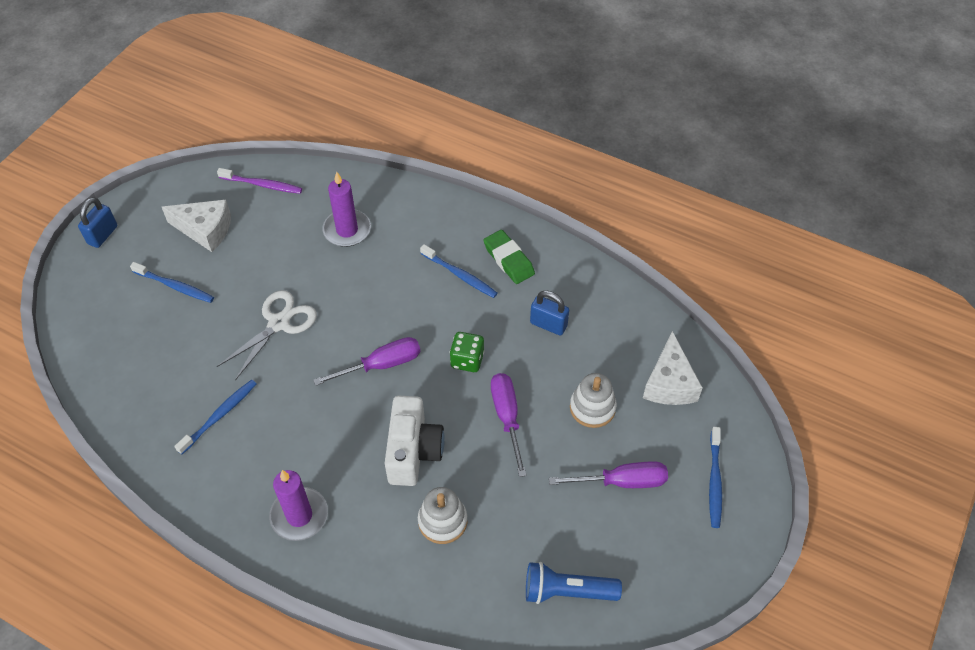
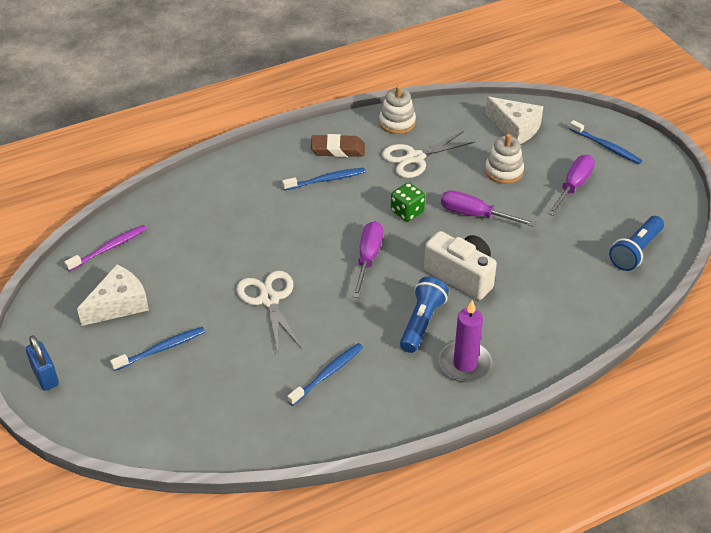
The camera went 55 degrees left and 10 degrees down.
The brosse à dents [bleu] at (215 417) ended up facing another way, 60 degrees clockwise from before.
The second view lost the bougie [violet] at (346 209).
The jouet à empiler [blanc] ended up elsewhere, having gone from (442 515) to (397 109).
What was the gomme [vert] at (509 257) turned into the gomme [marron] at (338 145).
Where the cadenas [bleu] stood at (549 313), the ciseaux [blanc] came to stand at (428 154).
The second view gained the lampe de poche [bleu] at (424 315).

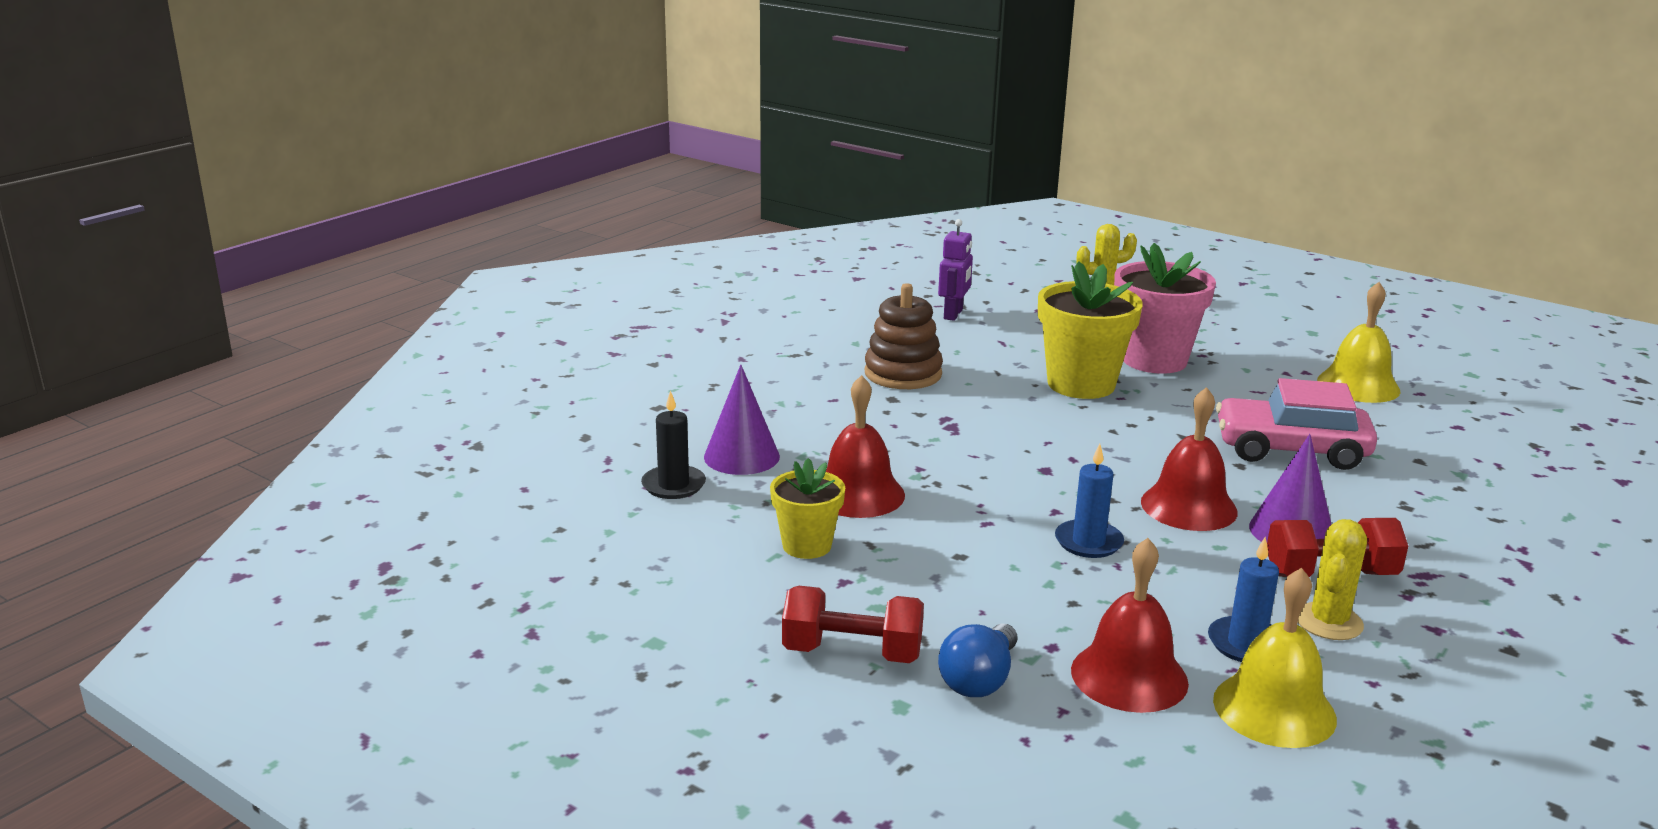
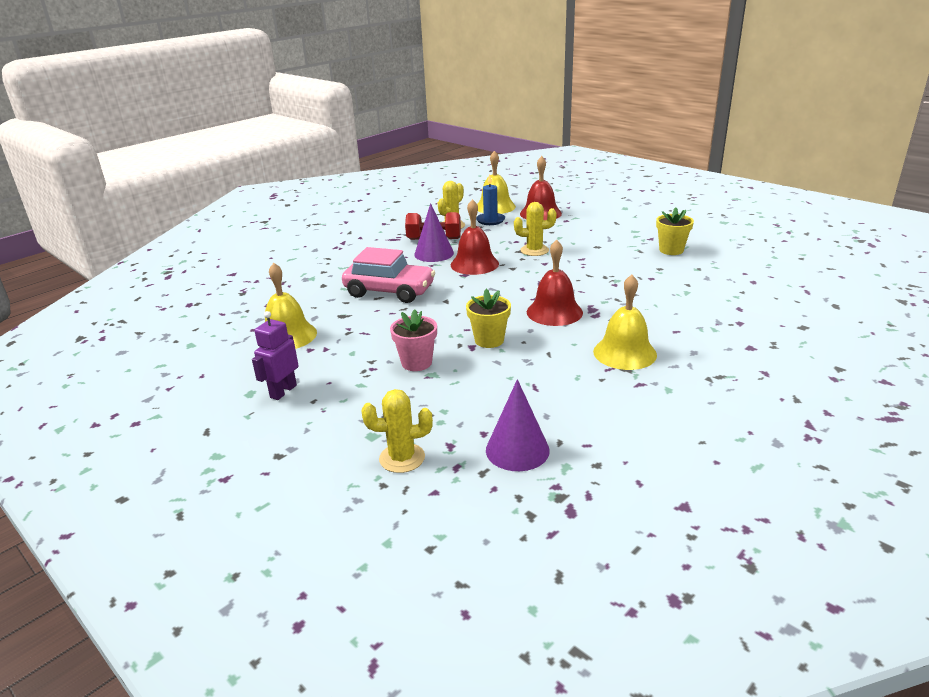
The camera went 170 degrees left and 5 degrees up.
The second view lost the bougie [noir] at (673 444).
The cône [violet] ended up elsewhere, having gone from (742 420) to (518 425).
The second view lost the haltère [rouge] at (853 624).
The cloche [rouge] ended up elsewhere, having gone from (865 446) to (555 283).
Where the jouet à empiler [marron] stood at (904 336), the cloche [jaune] came to stand at (625 322).
The robot [violet] ended up elsewhere, having gone from (955 270) to (275 355).
The second view lost the ampoule [bleu] at (977 660).
The size of the pot de fleurs [jaune] at (1090 330) changed by a factor of 0.58.
Where the bougie [bleu] stood at (1089 501), the cactus [jaune] came to stand at (535 229).
The size of the pot de fleurs [rose] at (1165 308) changed by a factor of 0.58.

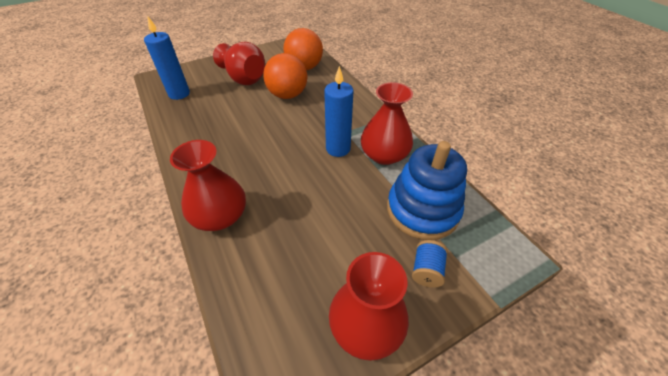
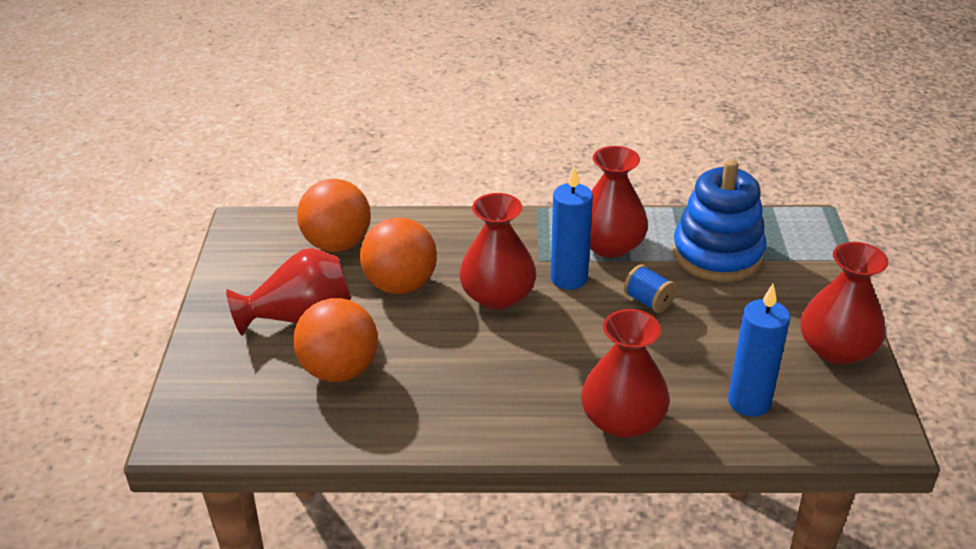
The camera went 60 degrees left and 10 degrees down.
The bougie [bleu] ended up elsewhere, having gone from (167 58) to (759 350).
The bobine [bleu] ended up elsewhere, having gone from (430 264) to (650 288).
The second view gained the balle [orange] at (335 340).
The second view gained the vase [rouge] at (497 251).

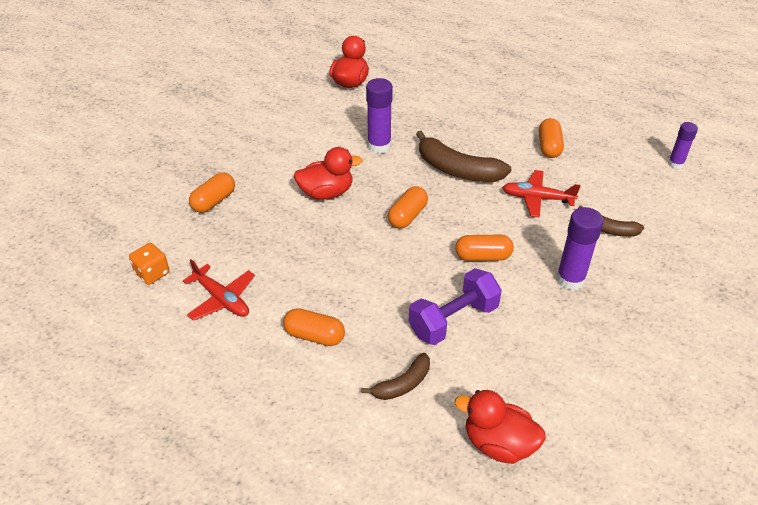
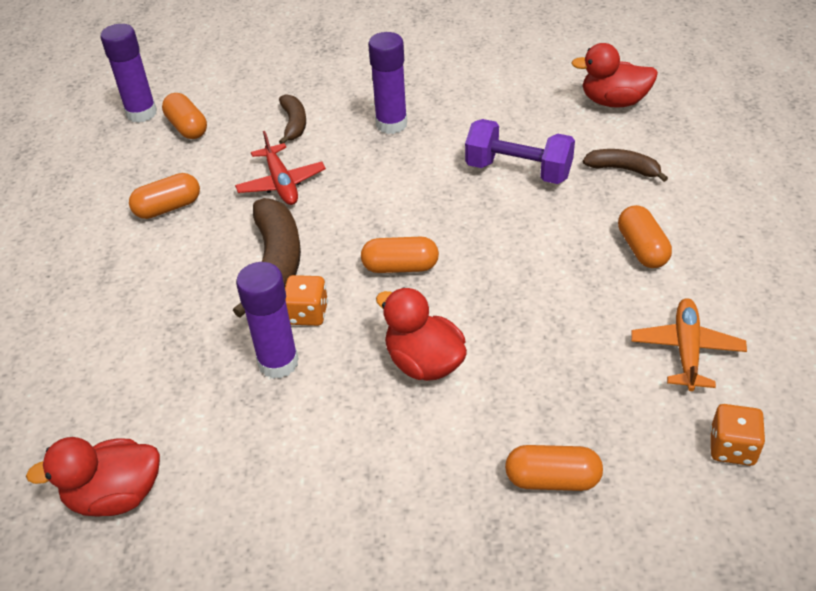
The camera went 120 degrees left and 0 degrees up.
What was the avion [rouge] at (219 290) turned into the avion [orange] at (689 344).
The gélule [orange] ended up elsewhere, having gone from (484 248) to (184 116).
The canard [rouge] at (500 427) ended up facing another way, 105 degrees clockwise from before.
The size of the bâton de colle [violet] at (683 145) changed by a factor of 1.59.
The second view gained the dé [orange] at (306 300).

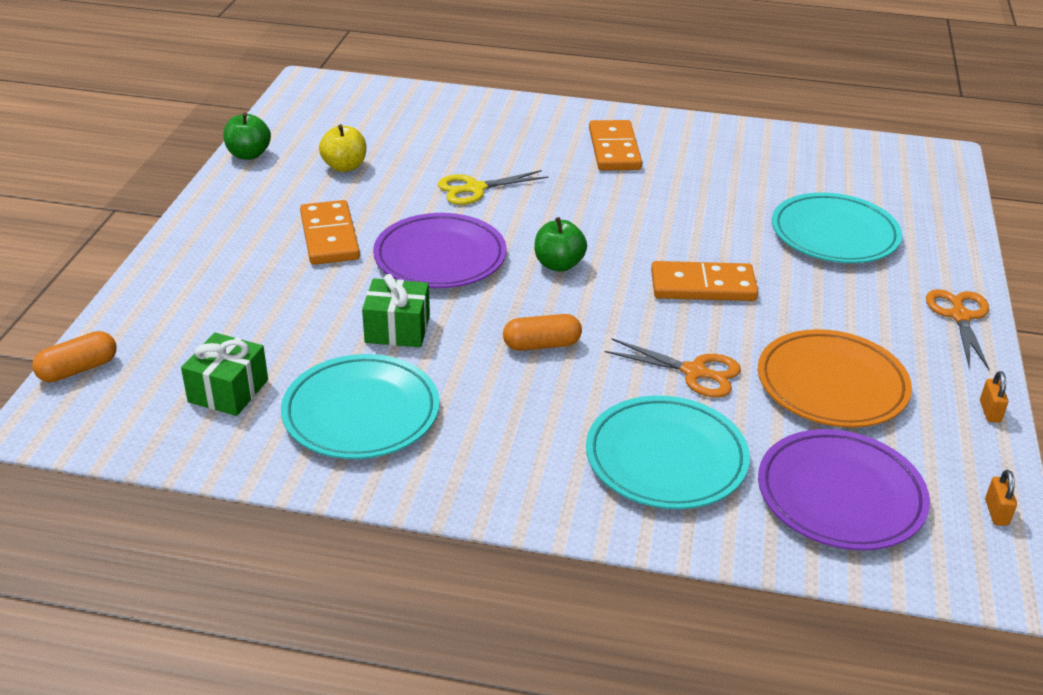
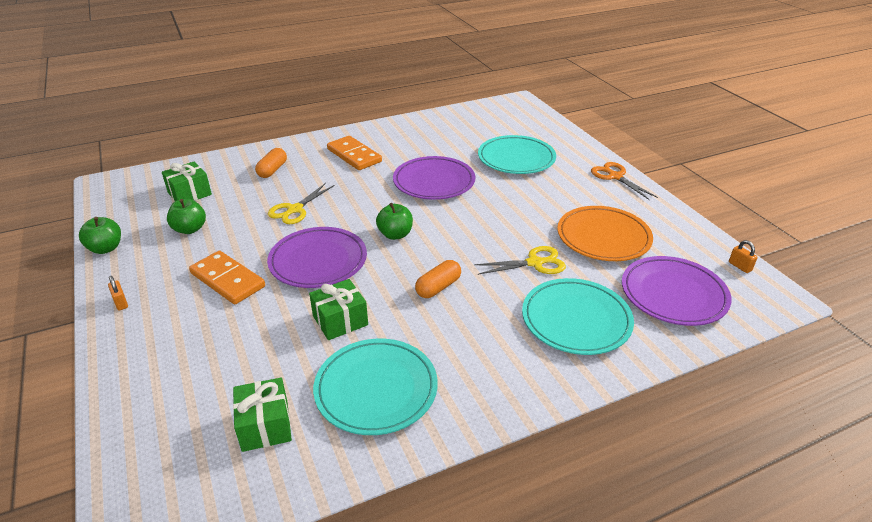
The camera went 35 degrees left and 0 degrees up.
The gélule [orange] ended up elsewhere, having gone from (74 356) to (271 163).
What was the pomme [jaune] at (342 148) turned into the pomme [vert] at (186 216).
What was the ciseaux [orange] at (673 368) turned into the ciseaux [jaune] at (520 260).
The second view lost the domino [orange] at (704 281).
The cadenas [orange] ended up elsewhere, having gone from (994 397) to (118 293).
The second view gained the cadeau [vert] at (187 181).
The second view gained the assiette [violet] at (434 178).

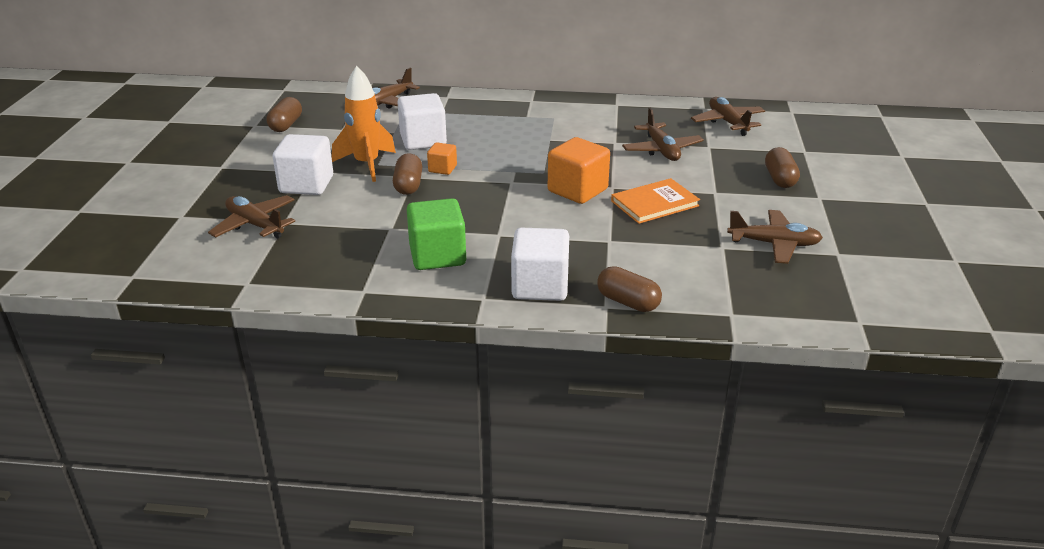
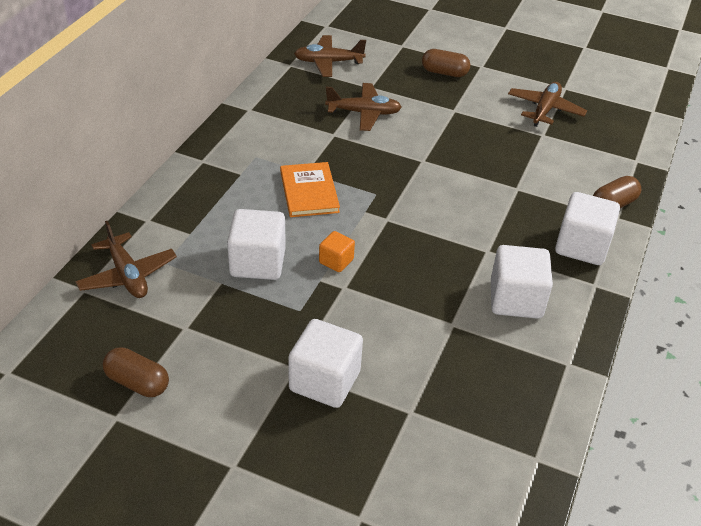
The camera went 75 degrees left and 10 degrees up.
The second view lost the avion [marron] at (251 217).
The second view lost the fusée [orange] at (364 124).
The second view lost the gélule [marron] at (407 174).
What was the cube [vert] at (436 234) turned into the cube [blanc] at (522 282).
The second view lost the cube [orange] at (579 170).
The livre [orange] ended up elsewhere, having gone from (655 201) to (310 189).

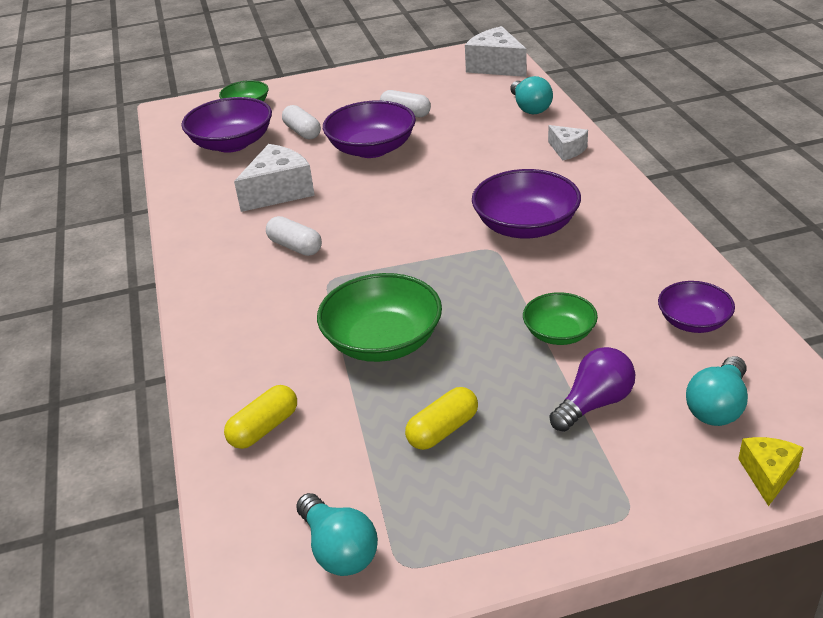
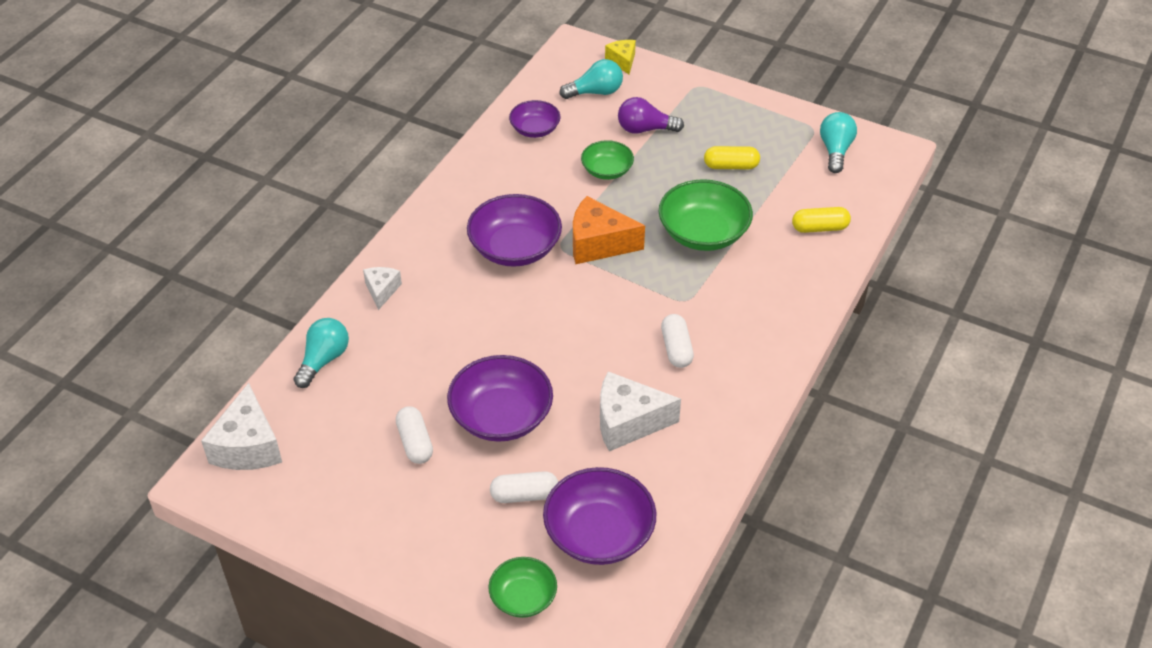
The camera went 140 degrees left and 10 degrees up.
The gélule [blanc] at (301 122) ended up facing another way, 75 degrees clockwise from before.
The fromage [jaune] at (771 471) ended up facing another way, 105 degrees clockwise from before.
The second view gained the fromage [orange] at (609 230).

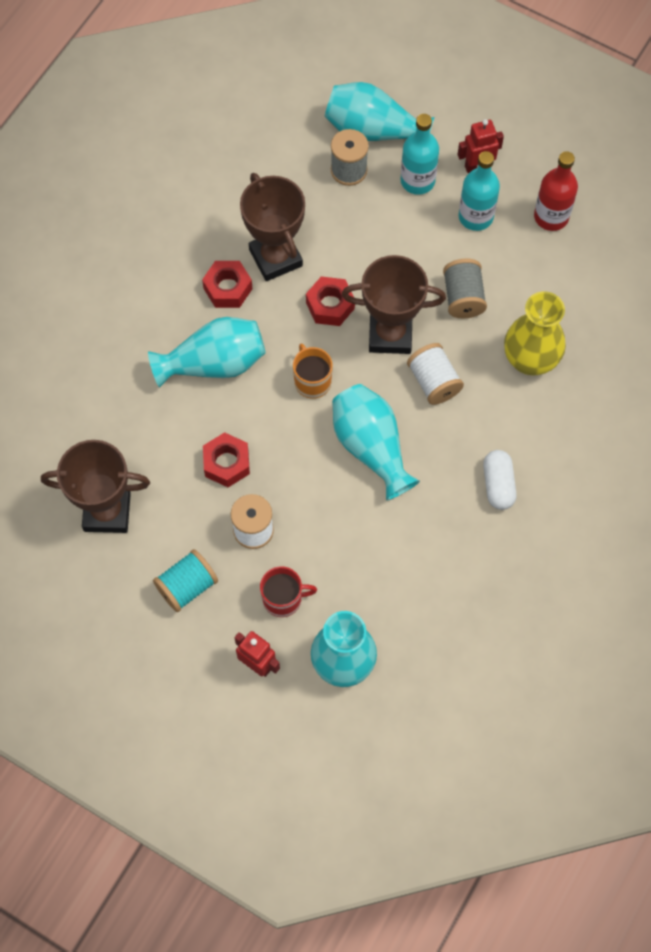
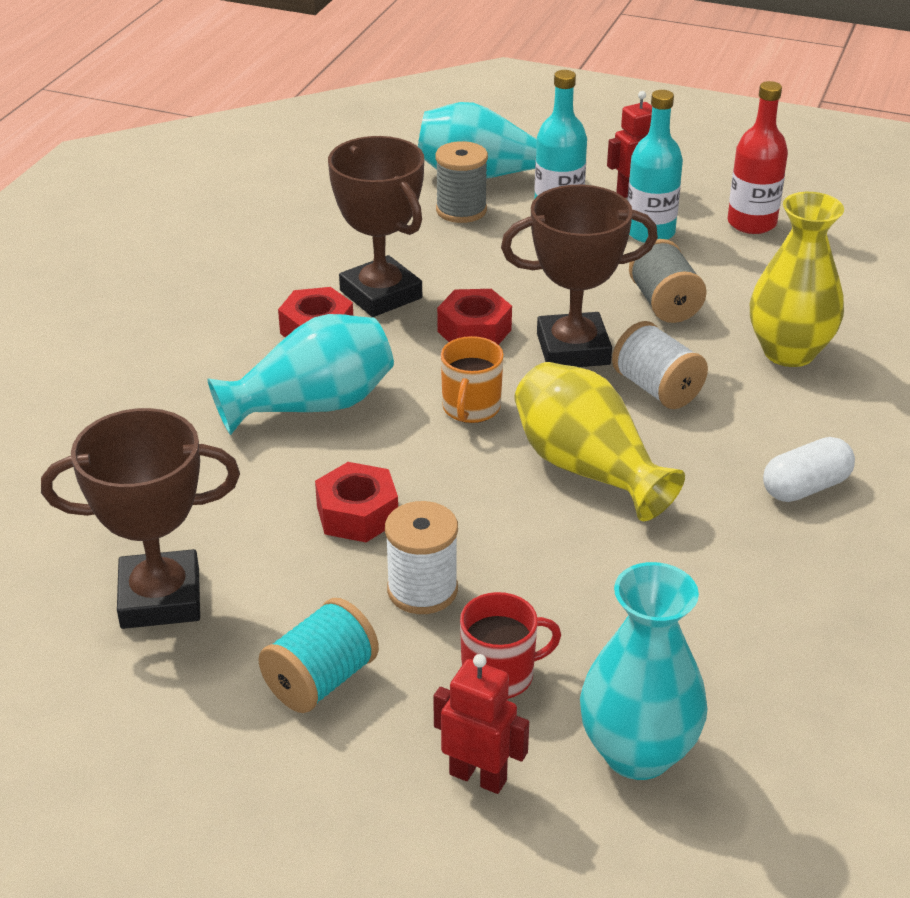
The camera went 10 degrees left and 30 degrees down.
The tasse [orange] at (313 371) ended up facing another way, 135 degrees counterclockwise from before.
What was the vase [turquoise] at (376 442) turned into the vase [jaune] at (599 441).
The gélule [blanc] at (500 480) ended up facing another way, 75 degrees clockwise from before.

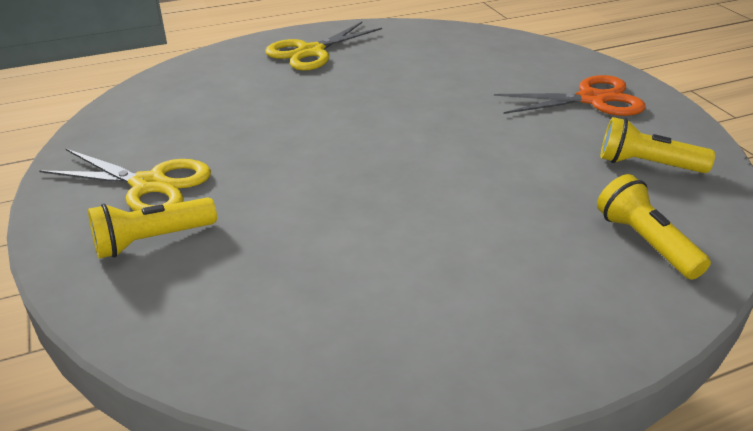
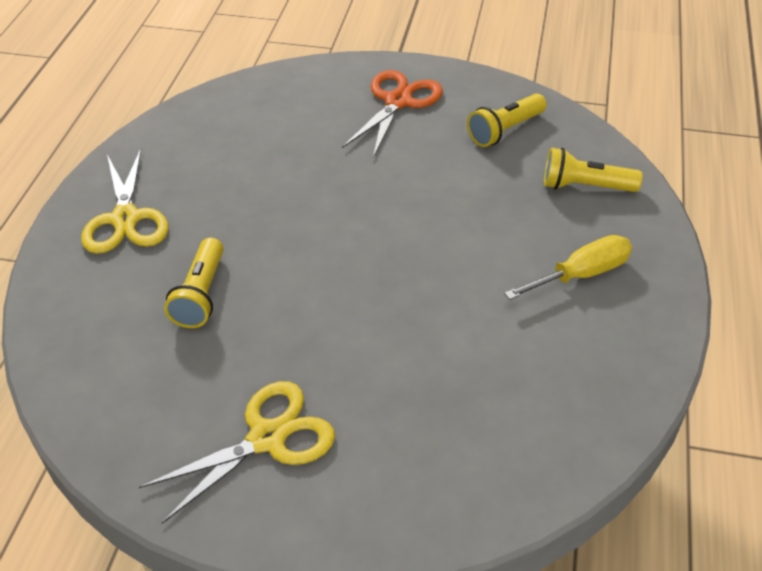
The camera went 55 degrees left and 10 degrees up.
The lampe de poche [jaune] ended up elsewhere, having gone from (152 228) to (193 283).
The second view gained the tournevis [jaune] at (568 267).

